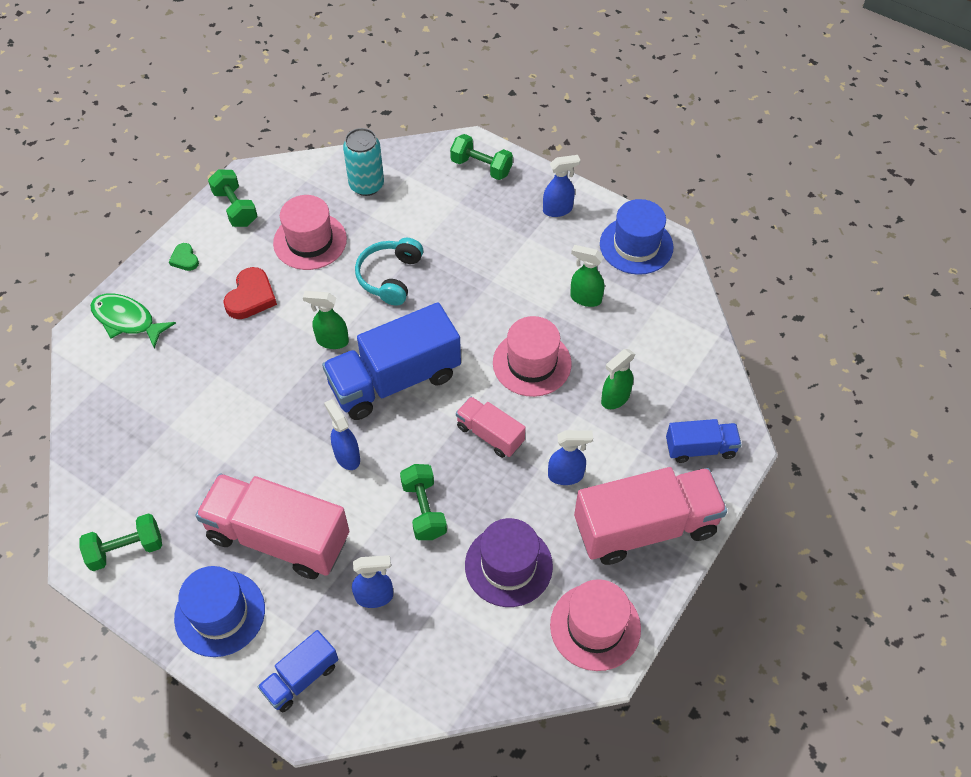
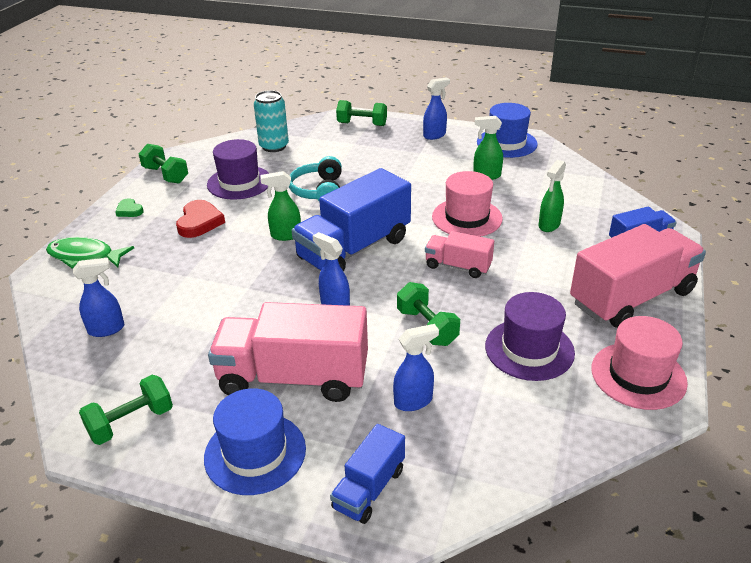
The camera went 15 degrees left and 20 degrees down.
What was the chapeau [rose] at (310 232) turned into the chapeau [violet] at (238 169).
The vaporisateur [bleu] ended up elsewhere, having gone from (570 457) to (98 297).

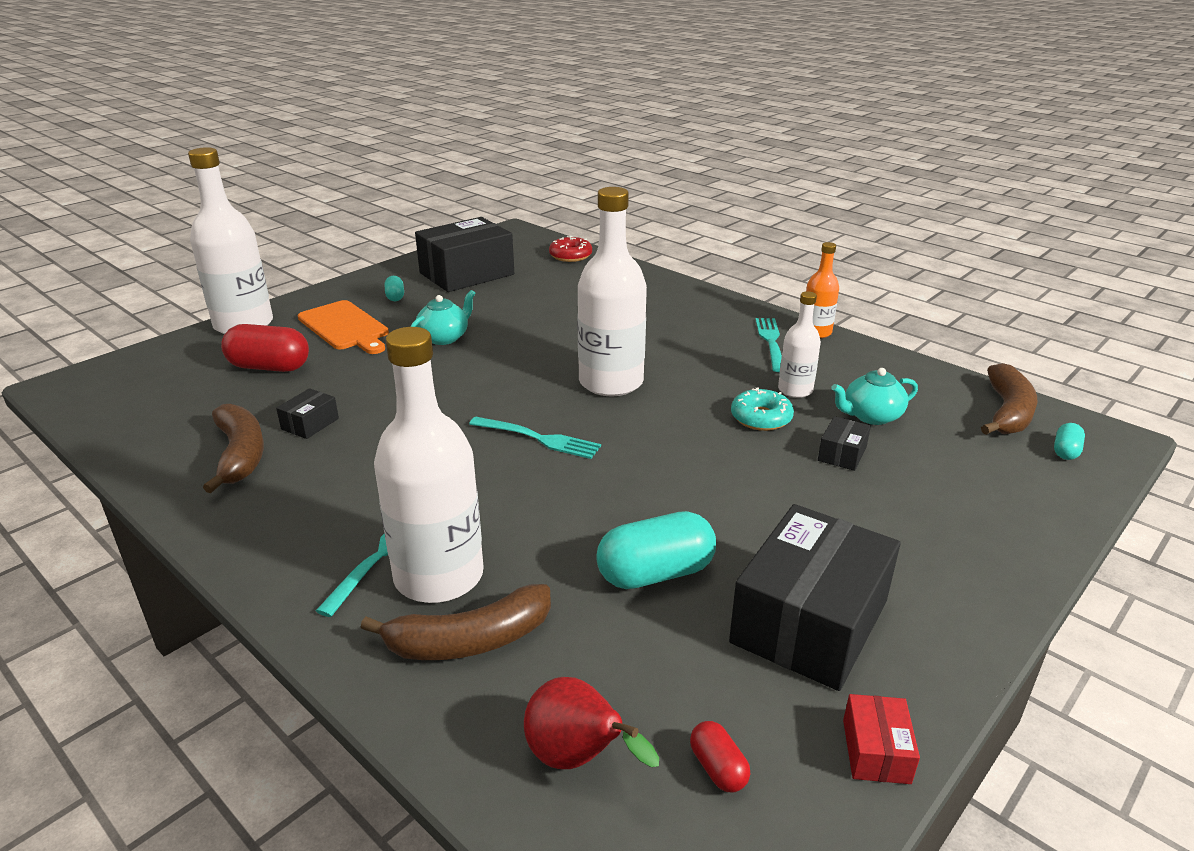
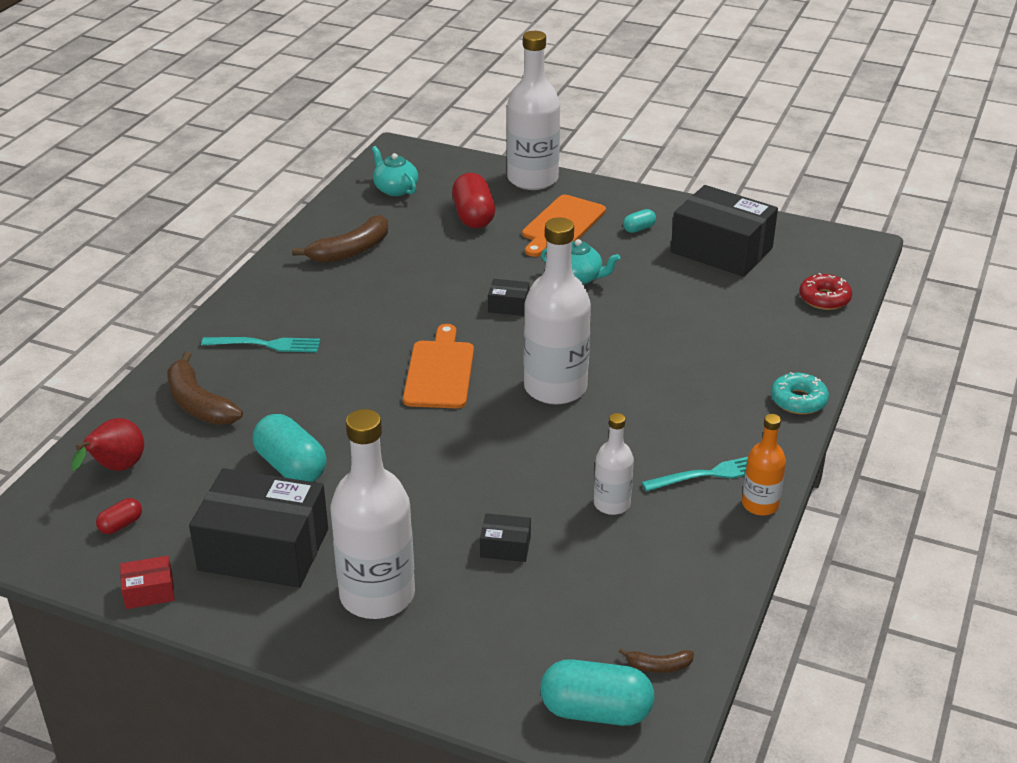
The camera went 70 degrees right and 5 degrees up.
The boîte [noir] ended up elsewhere, having gone from (307 413) to (509 297).
The bouteille [blanc] ended up elsewhere, having gone from (429 465) to (372 514).
Where the fourchette [turquoise] stood at (535 438), the planche à découper [orange] came to stand at (438 366).
The beignet [turquoise] ended up elsewhere, having gone from (762 409) to (800 393).
The théière [turquoise] ended up elsewhere, having gone from (874 396) to (395 171).
The size of the banane [marron] at (1009 399) changed by a factor of 0.48.
The size of the gélule [turquoise] at (1069 441) changed by a factor of 2.03.

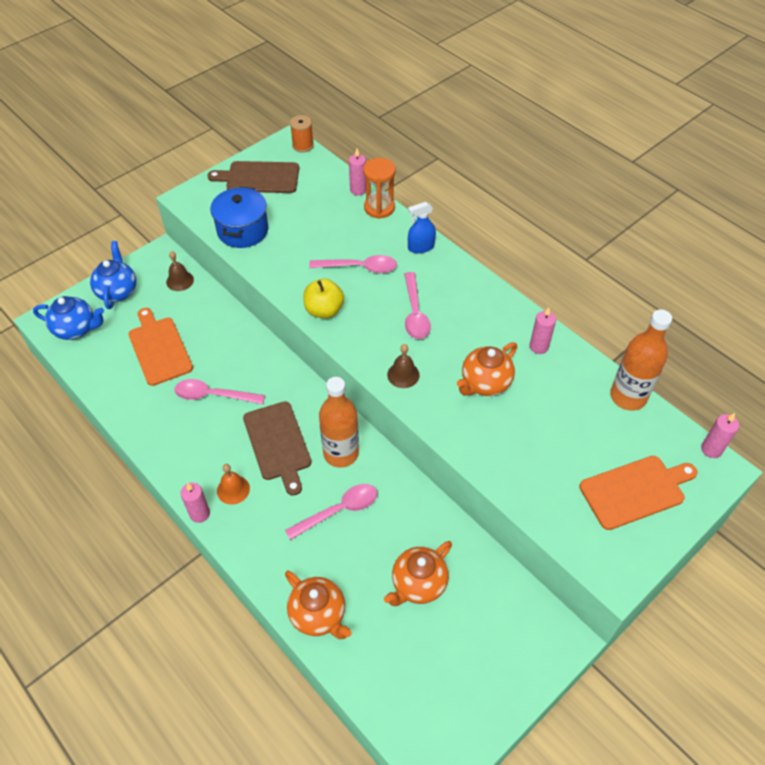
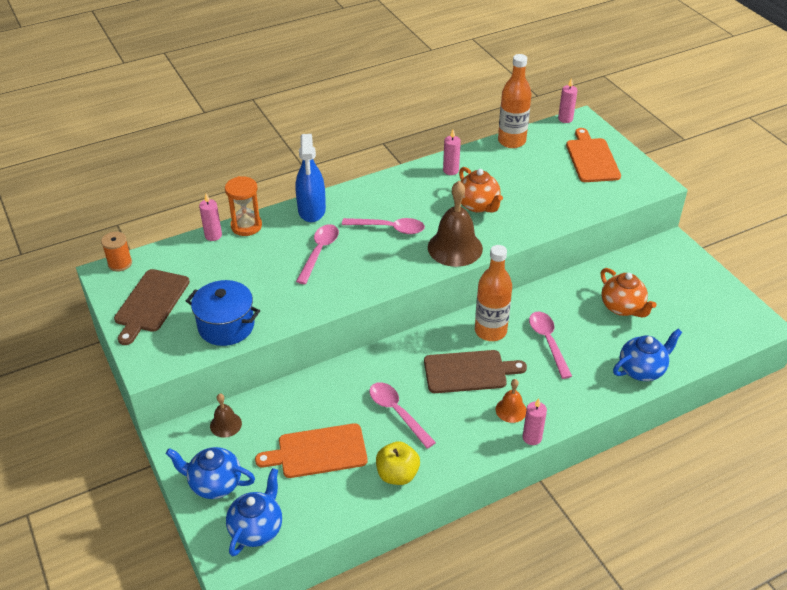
The camera went 75 degrees left and 10 degrees down.
The cuillère [rose] at (219 391) ended up facing another way, 120 degrees clockwise from before.
What was the théière [orange] at (318 605) turned into the théière [bleu] at (648 355).
The pomme [jaune] ended up elsewhere, having gone from (323 299) to (398 463).
The size of the cloche [marron] at (403 366) changed by a factor of 1.93.
The size of the vaporisateur [bleu] at (422 227) changed by a factor of 1.62.

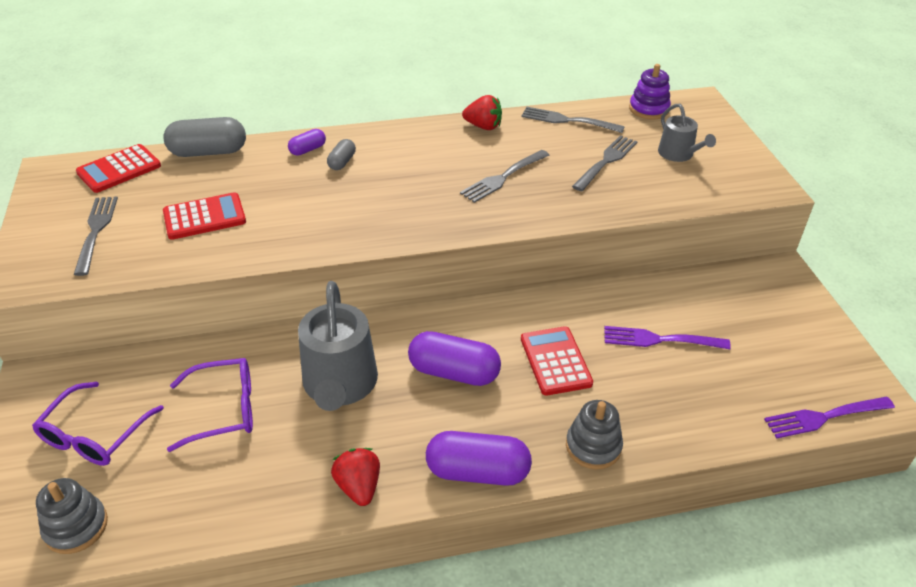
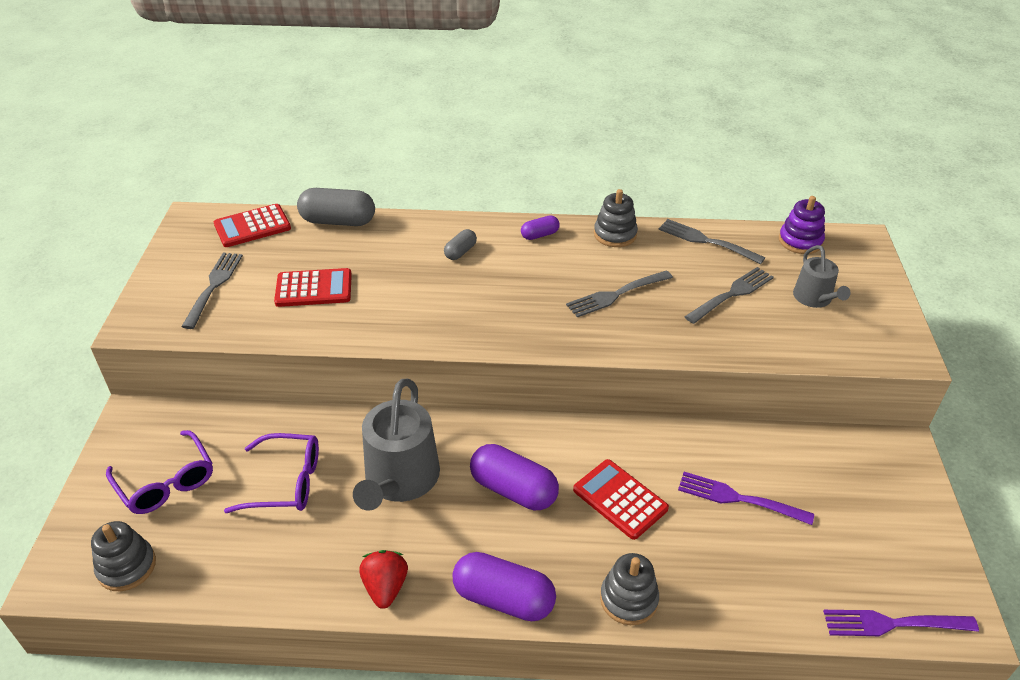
The camera went 15 degrees right and 0 degrees up.
The lunettes [violet] at (98 424) ended up facing another way, 75 degrees counterclockwise from before.
The gélule [violet] ended up elsewhere, having gone from (307 142) to (540 227).
Where the fraise [rouge] stood at (482 112), the jouet à empiler [gris] came to stand at (616 218).
The calculatrice [rouge] at (557 361) ended up facing another way, 45 degrees counterclockwise from before.

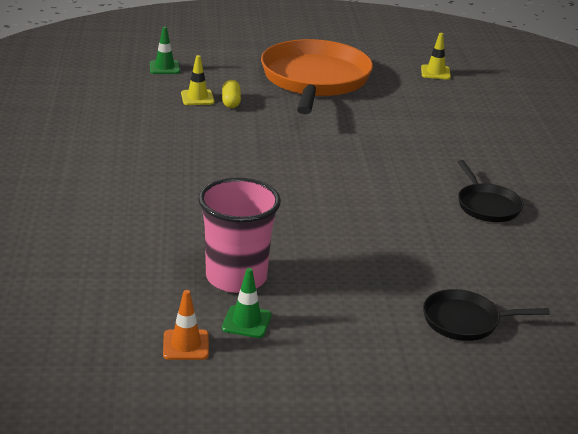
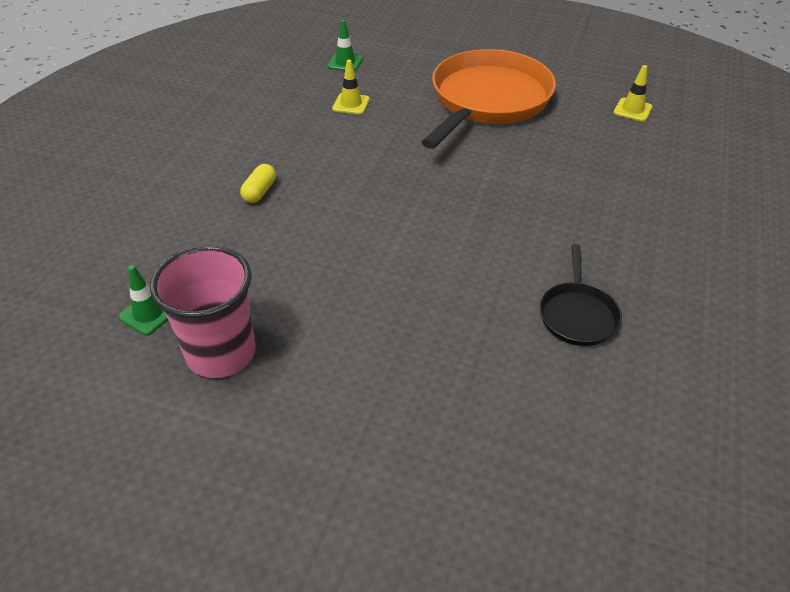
The camera went 25 degrees right and 15 degrees up.
The second view lost the cône de chantier [orange] at (186 325).
The gélule [jaune] ended up elsewhere, having gone from (231 94) to (258 183).
The cône de chantier [vert] ended up elsewhere, having gone from (247 303) to (143 300).
The second view lost the poêle [noir] at (486 315).

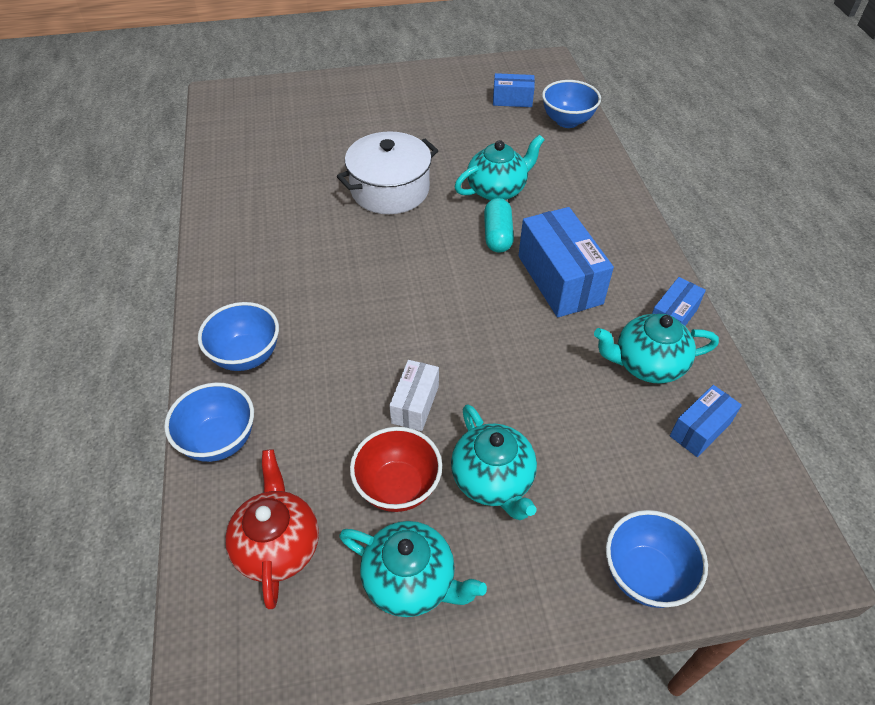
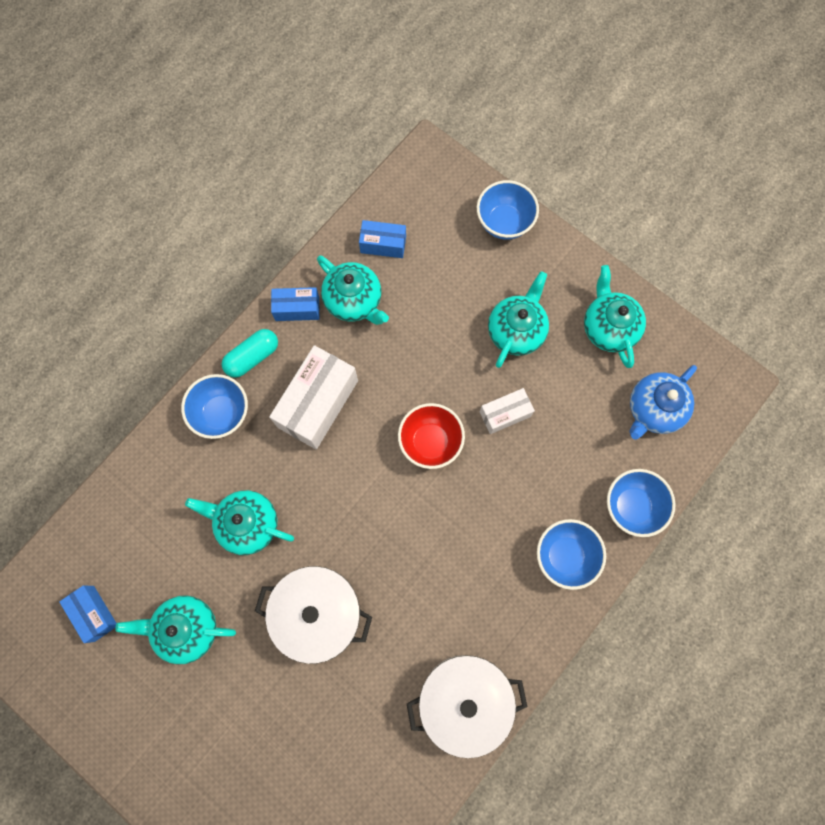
The camera went 130 degrees left and 25 degrees up.
What was the théière [rouge] at (272 529) turned into the théière [bleu] at (663 402).
The bol [rouge] ended up elsewhere, having gone from (396 469) to (431 436).
The gélule [turquoise] ended up elsewhere, having gone from (499 225) to (250 353).
What was the boîte [bleu] at (566 262) turned into the boîte [blanc] at (313 397).
The bol [bleu] ended up elsewhere, having gone from (571 104) to (214 406).
The second view gained the théière [turquoise] at (175 630).
The second view gained the marmite [blanc] at (467 706).

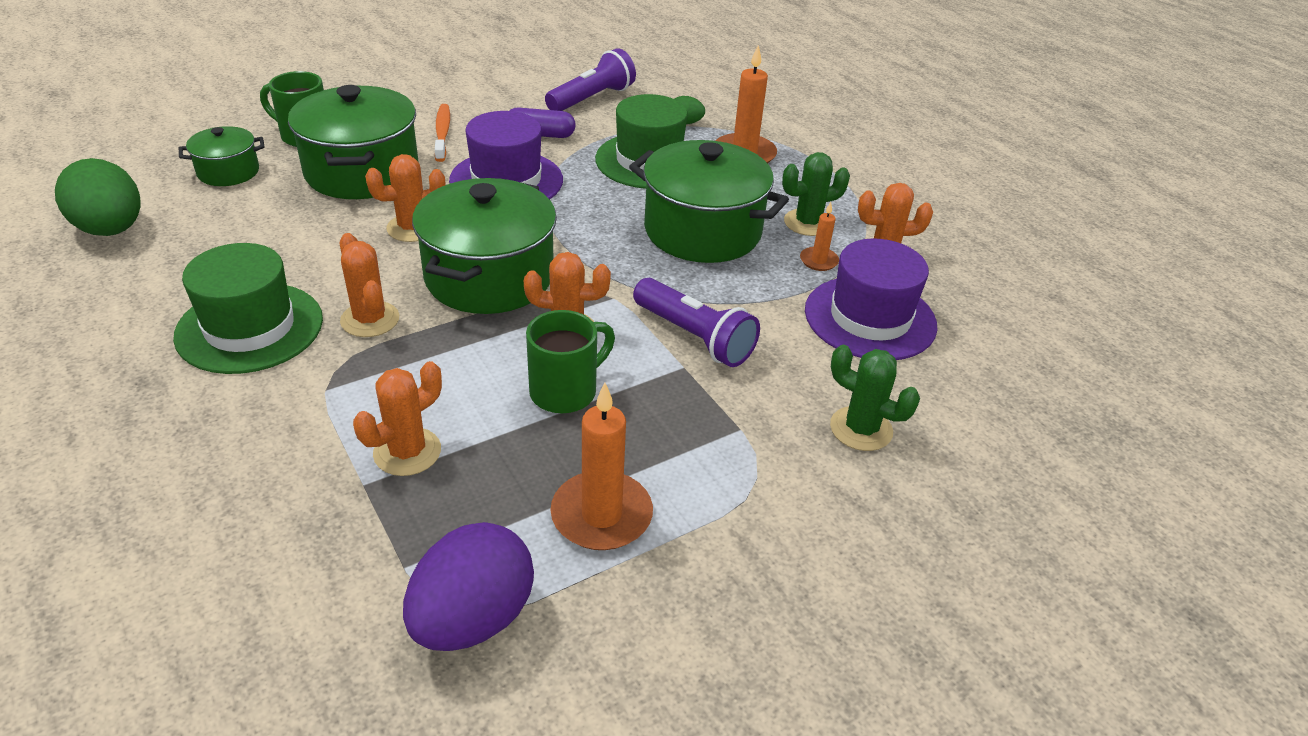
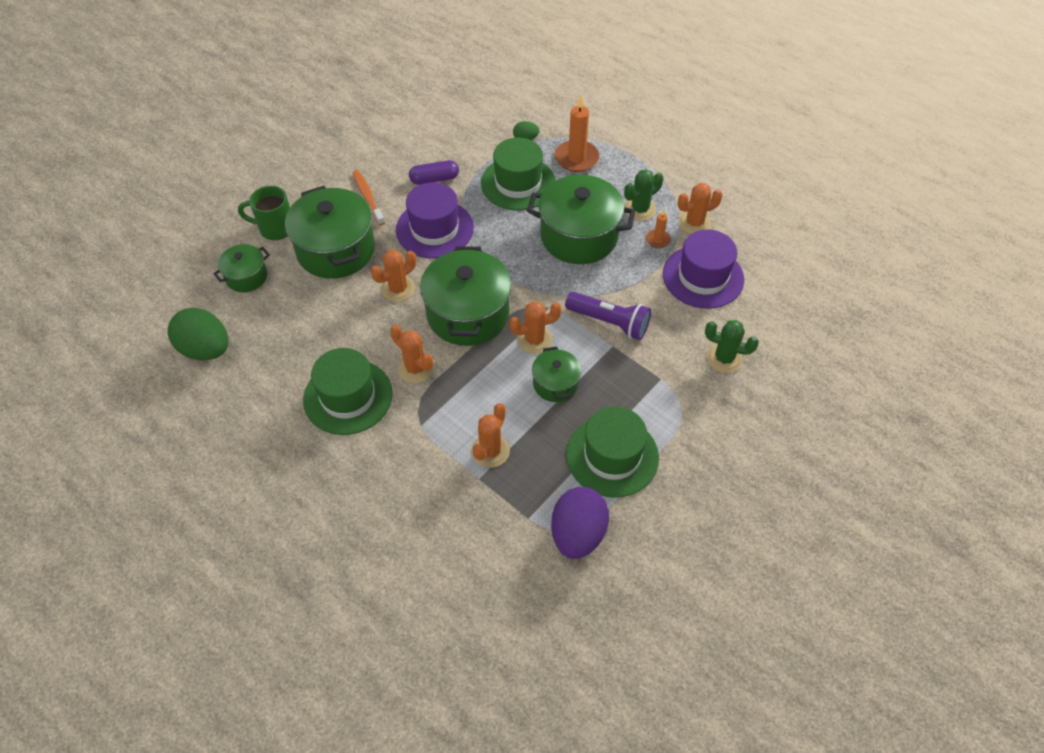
The camera went 15 degrees left and 15 degrees up.
Where the tasse [vert] stood at (570 361), the marmite [vert] came to stand at (556 374).
The second view lost the lampe de poche [violet] at (590 79).
Where the bougie [orange] stood at (601 466), the chapeau [vert] came to stand at (612 452).

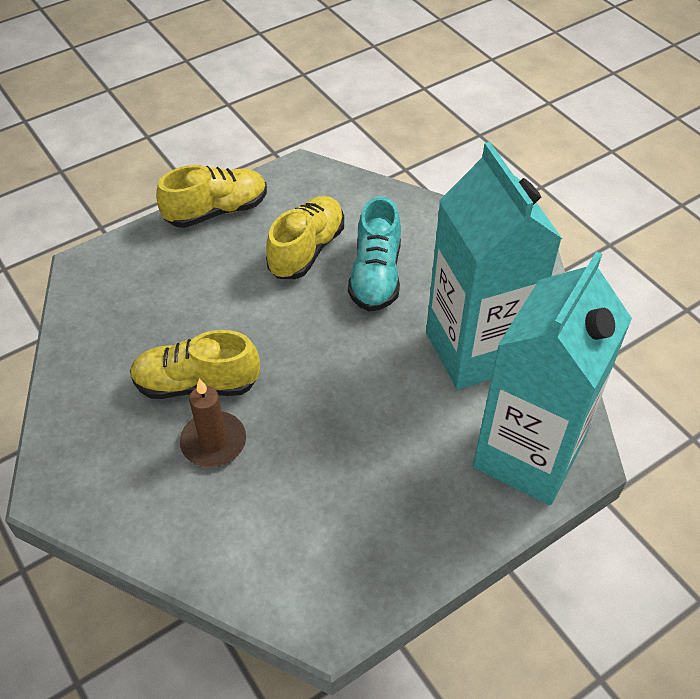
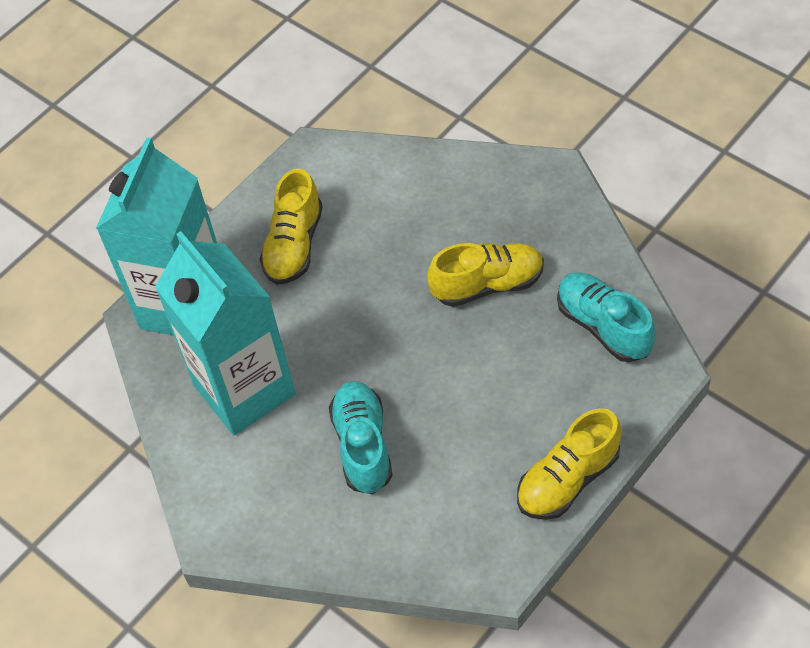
The camera went 170 degrees right and 5 degrees up.
The second view lost the bougie [marron] at (213 422).
The chaussure [jaune] ended up elsewhere, having gone from (305 237) to (291 227).
The second view gained the chaussure [turquoise] at (606 317).

